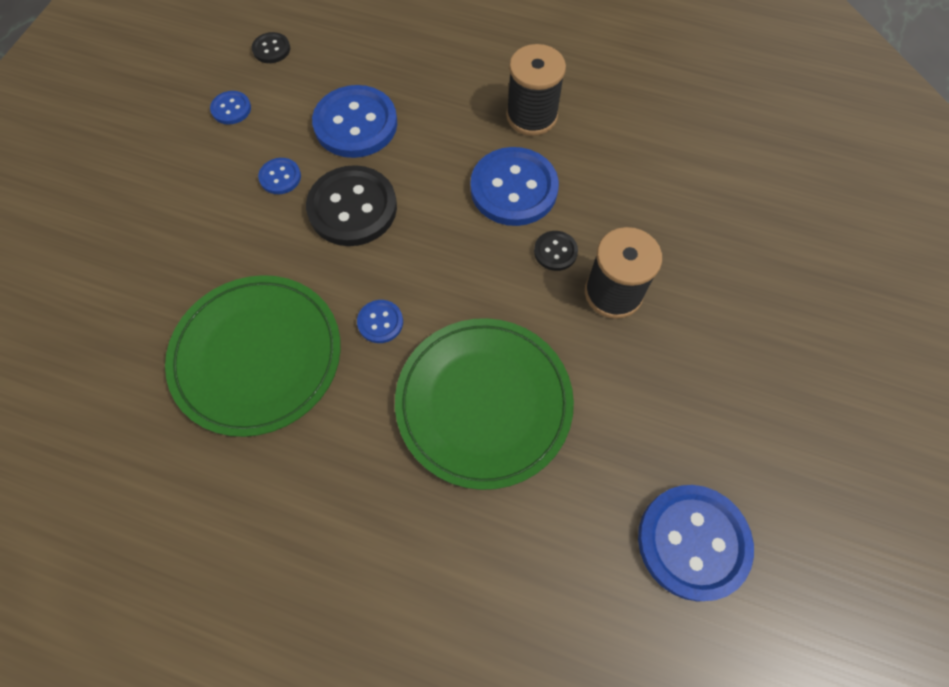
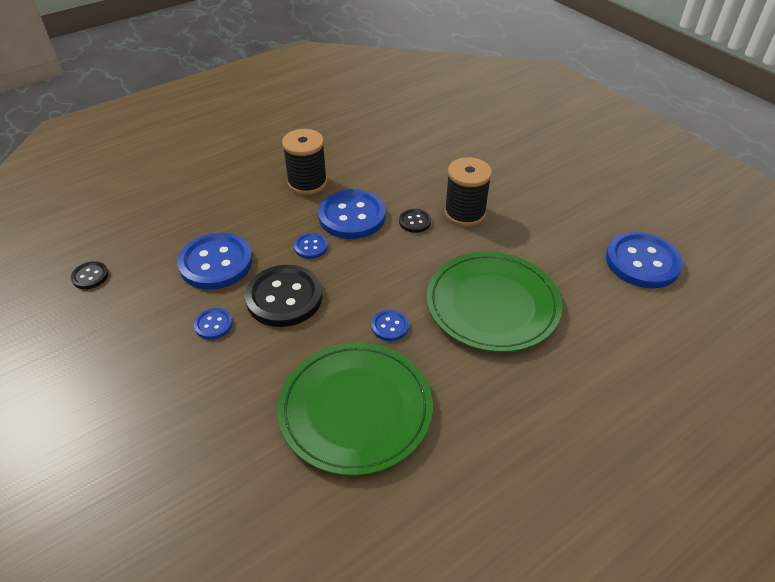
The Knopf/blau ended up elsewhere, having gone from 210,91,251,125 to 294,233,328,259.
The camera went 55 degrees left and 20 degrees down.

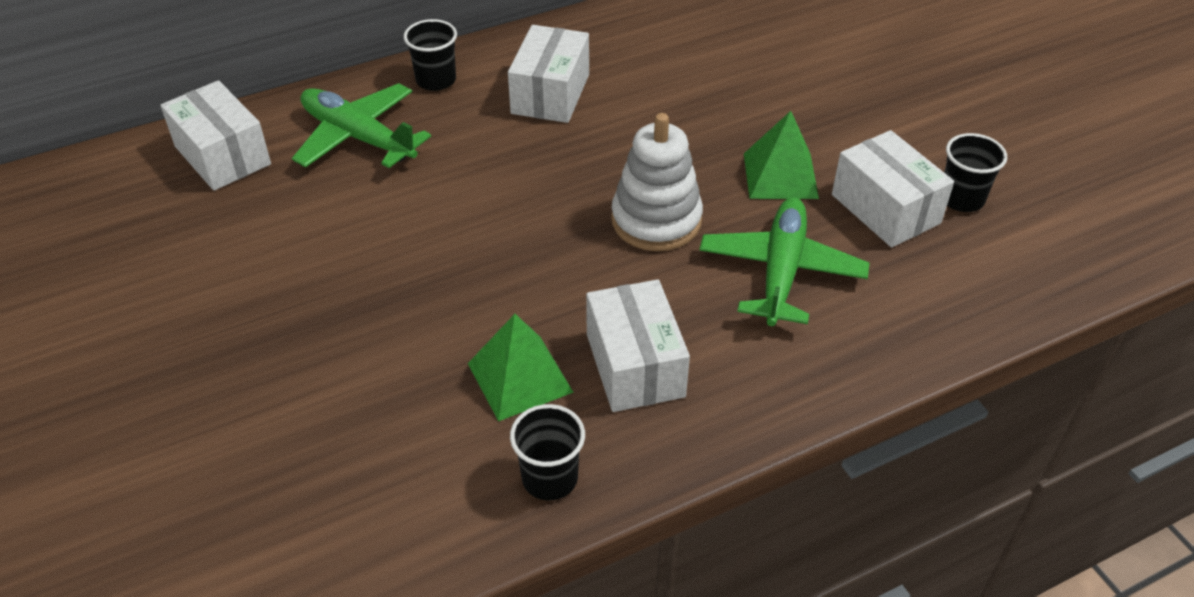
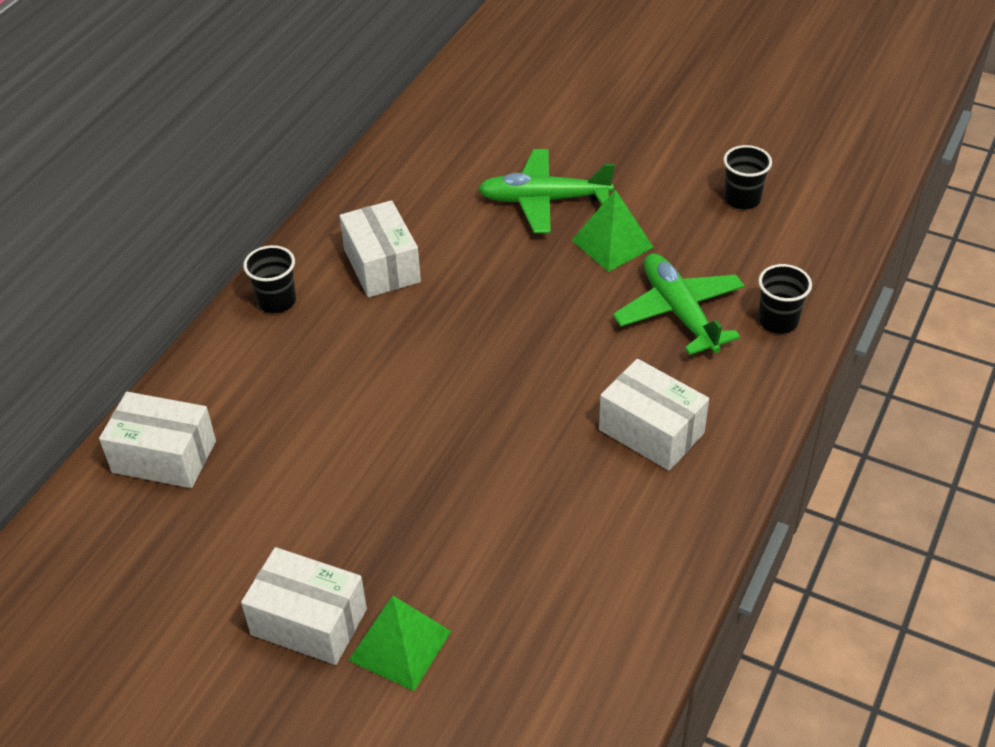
The second view lost the Stapelspielzeug/weiß at 611,113,703,251.
The Flugzeug/grün ended up elsewhere, having gone from 292,83,431,168 to 478,149,615,233.
The Pyramide/grün ended up elsewhere, having gone from 468,314,574,421 to 348,596,451,691.
The Becher/schwarz ended up elsewhere, having gone from 510,404,585,500 to 758,264,812,334.
The Schachtel/weiß ended up elsewhere, having gone from 832,130,954,248 to 241,547,367,665.
The camera went 35 degrees left and 0 degrees up.

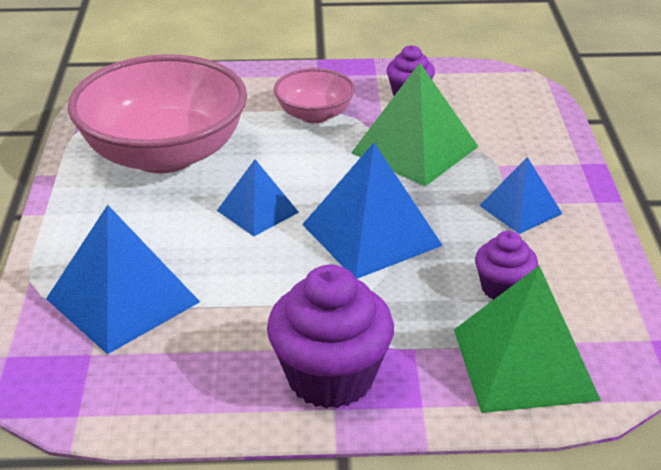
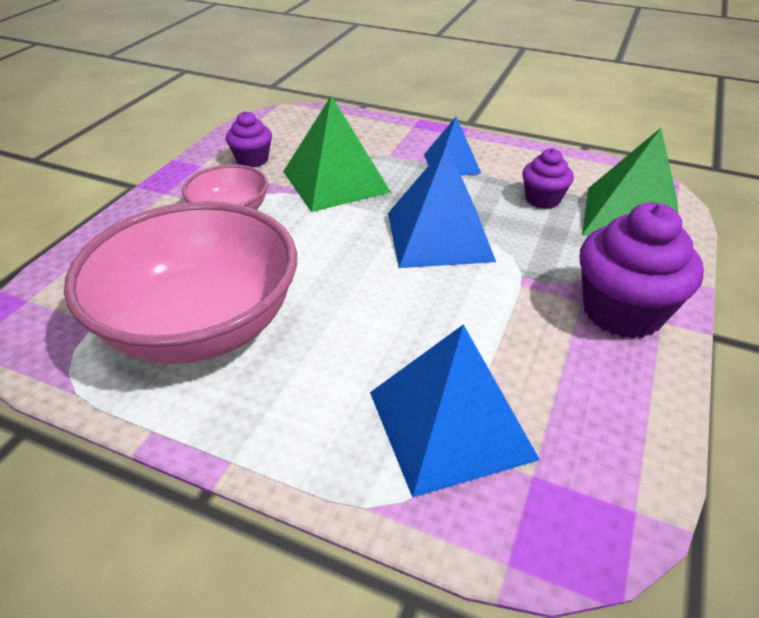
The second view lost the Pyramide/blau at 217,159,299,236.
The camera went 65 degrees left and 5 degrees up.

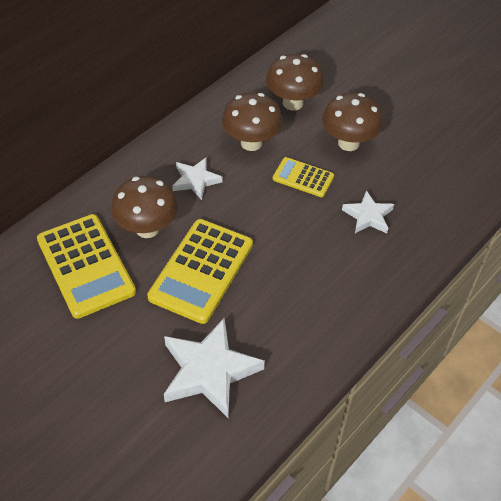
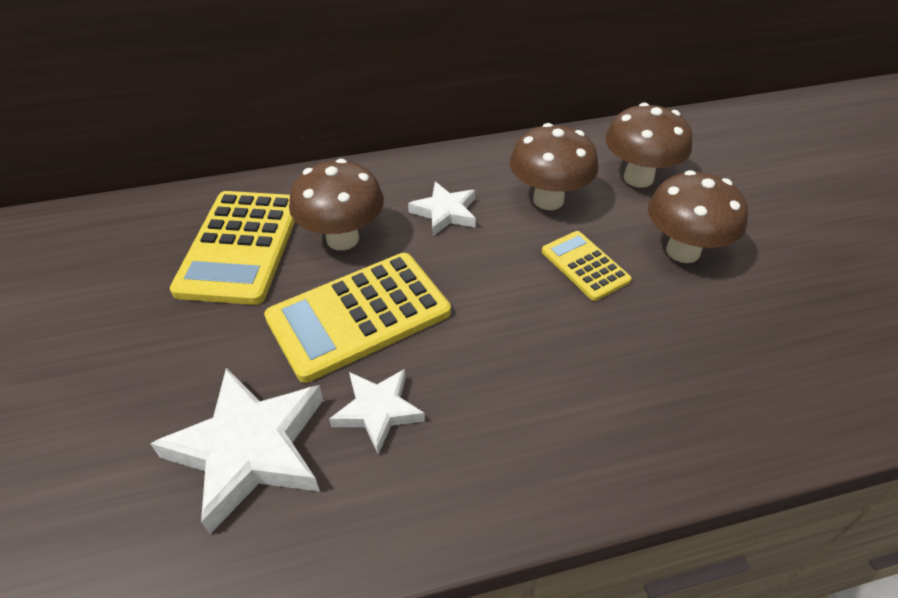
The Stern/weiß ended up elsewhere, having gone from 342,190,394,233 to 329,369,425,454.
The camera went 35 degrees right and 5 degrees down.

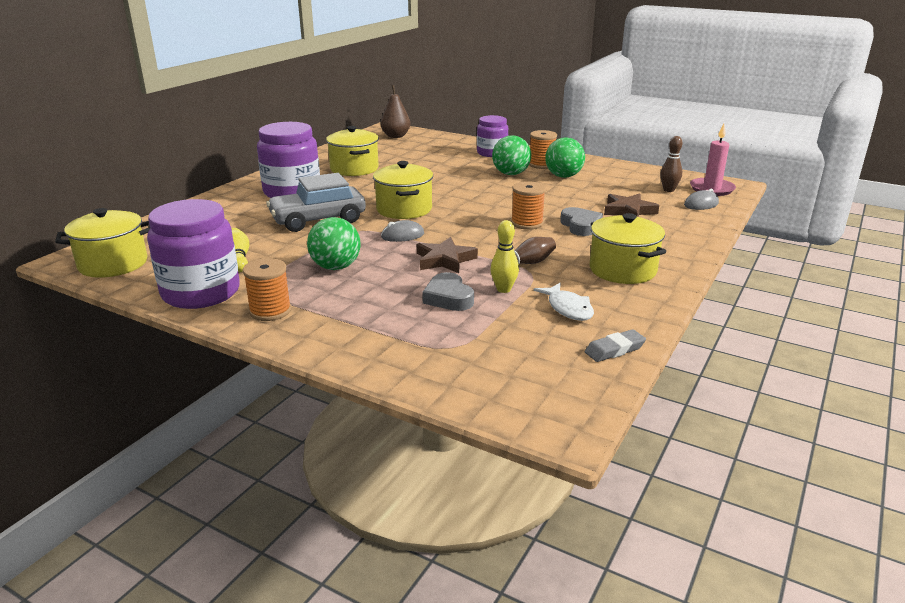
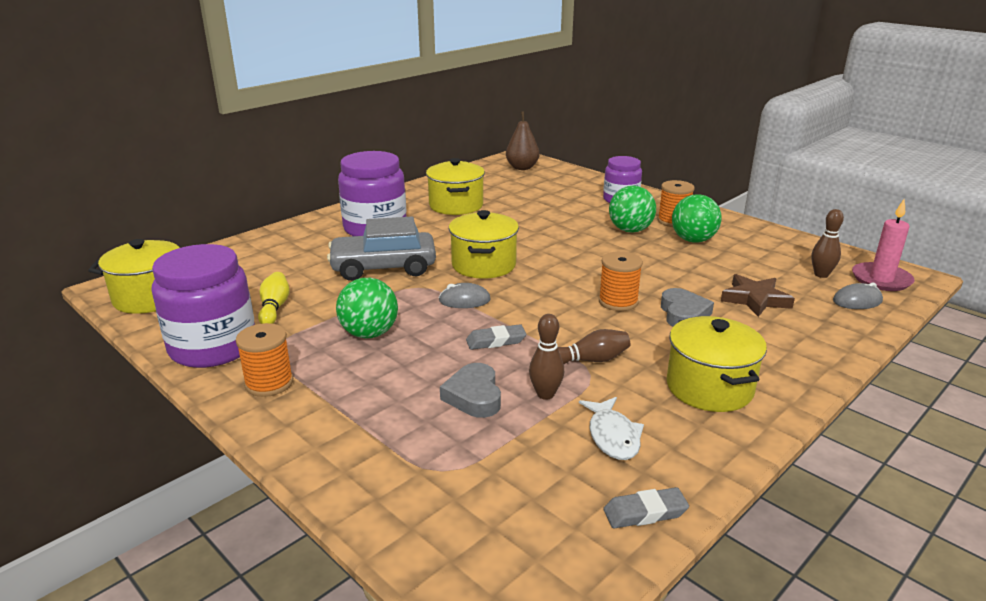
Where the Stern/braun stood at 417,237,478,273, the Radiergummi/grau came to stand at 466,324,526,350.
What was the Bowlingkegel/gelb at 490,220,519,293 turned into the Bowlingkegel/braun at 529,314,564,400.
The camera went 15 degrees right and 0 degrees up.

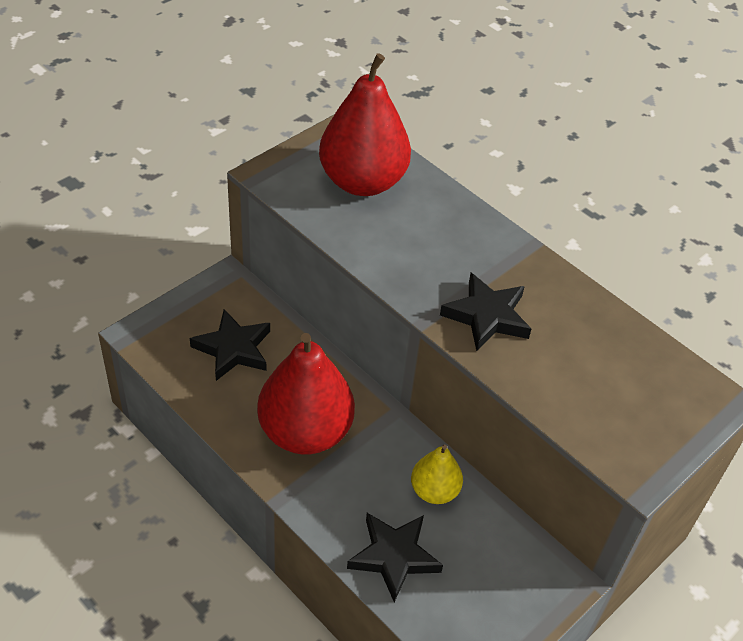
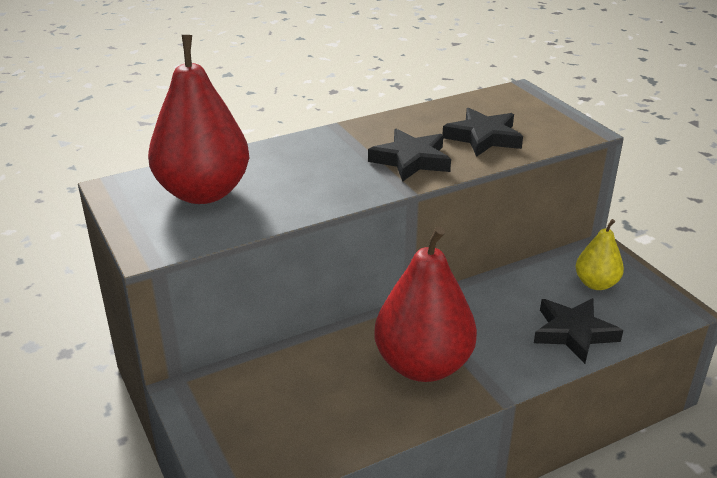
The Stern/schwarz ended up elsewhere, having gone from 190,309,270,381 to 443,108,523,157.
The Birne/gelb ended up elsewhere, having gone from 411,444,463,504 to 576,219,624,290.
The camera went 70 degrees left and 15 degrees down.

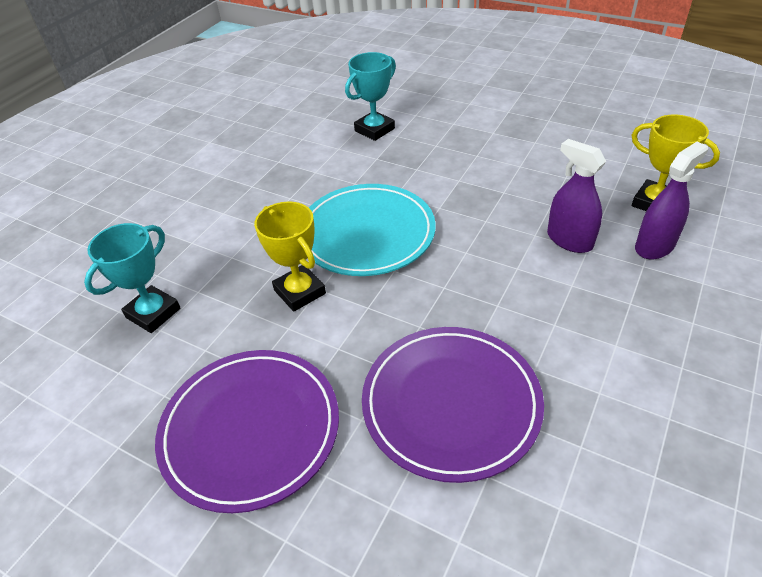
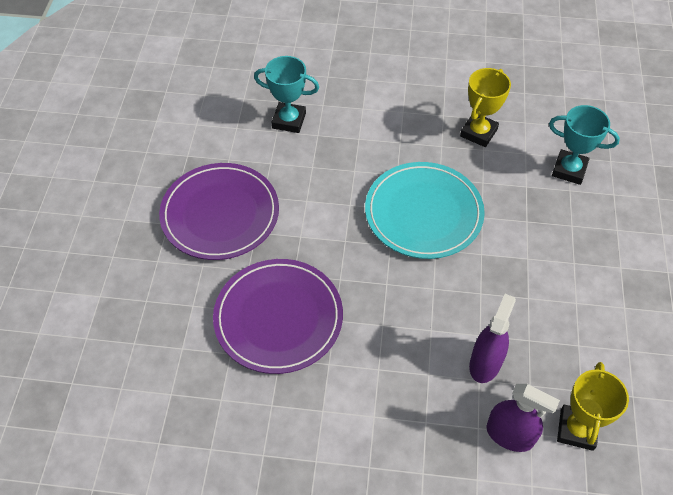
The Pokal/gelb ended up elsewhere, having gone from 254,201,326,312 to 460,68,511,147.
The camera went 65 degrees right and 10 degrees up.

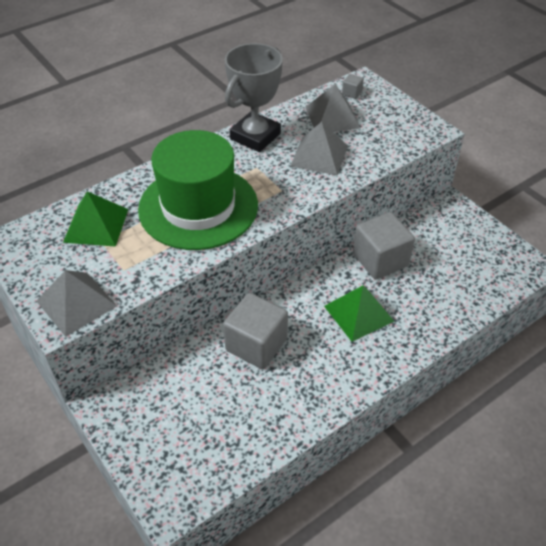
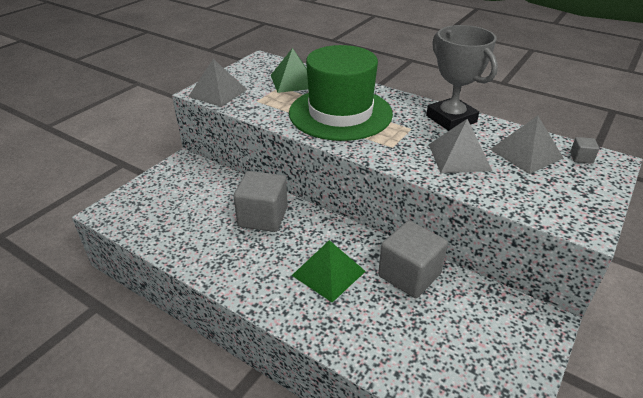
The Pokal/grau at 225,43,283,152 ended up facing another way, 45 degrees clockwise from before.
The camera went 70 degrees right and 10 degrees down.

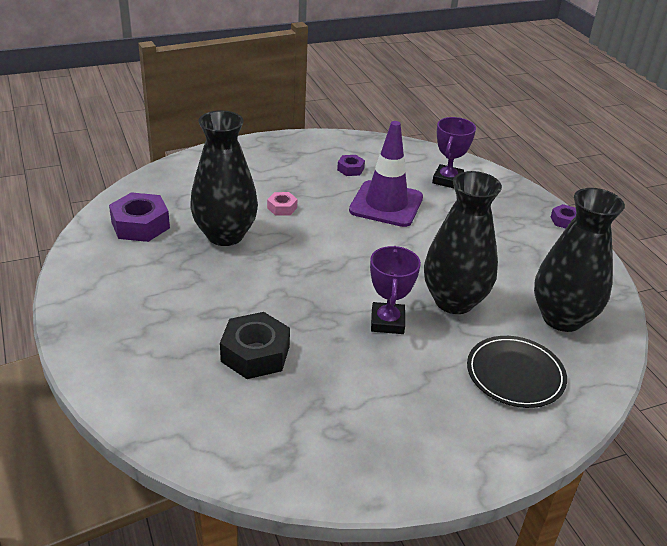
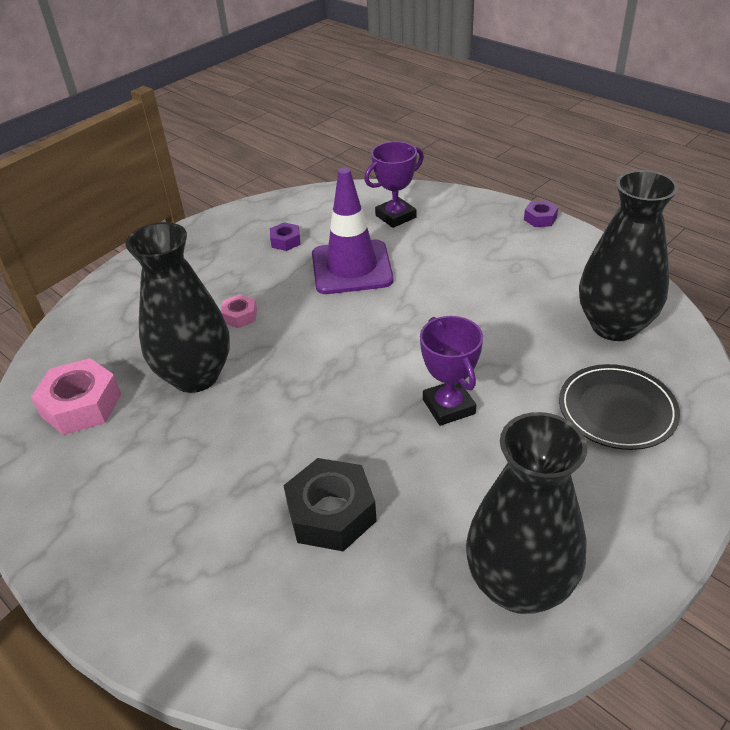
The Vase/schwarz ended up elsewhere, having gone from 424,171,502,314 to 466,412,587,614.
What was the Sechskantmutter/lila at 109,192,170,242 turned into the Sechskantmutter/rosa at 31,358,121,435.
The Pokal/lila at 432,117,476,188 ended up facing another way, 60 degrees clockwise from before.
The camera went 20 degrees left and 5 degrees up.

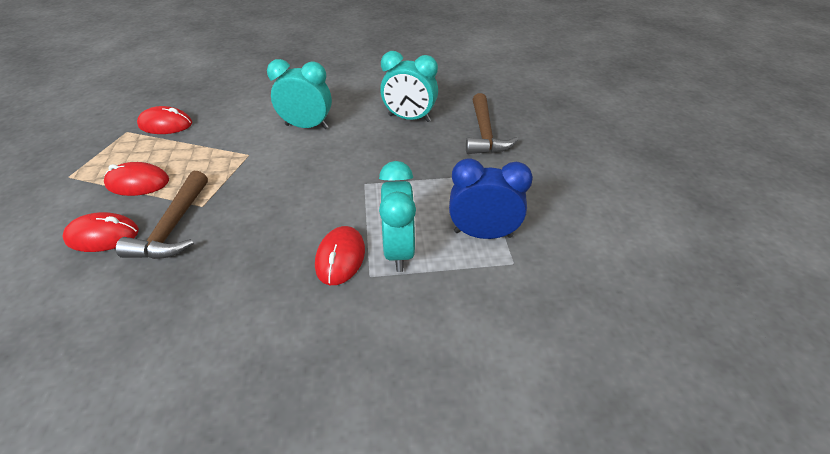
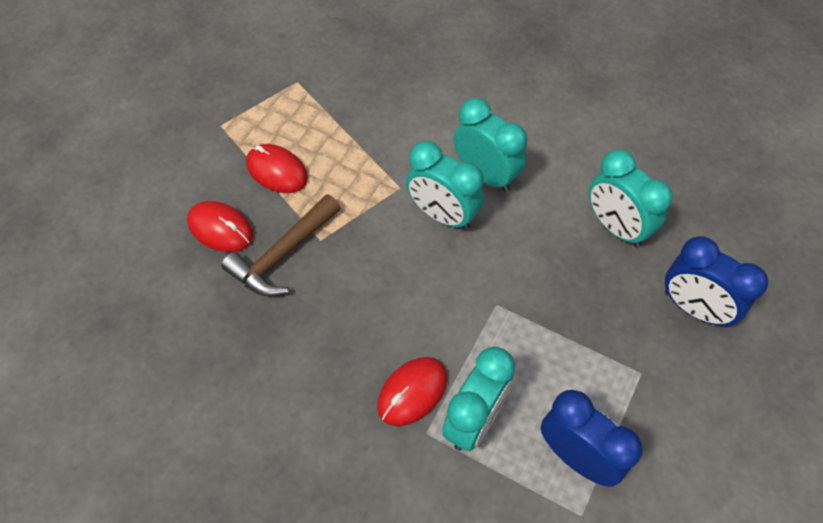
The second view lost the Computermaus/rot at 137,106,192,134.
The second view gained the Wecker/türkis at 406,141,484,230.
Where the Hammer/braun stood at 466,93,519,154, the Wecker/blau came to stand at 665,236,768,327.
The camera went 35 degrees right and 15 degrees up.

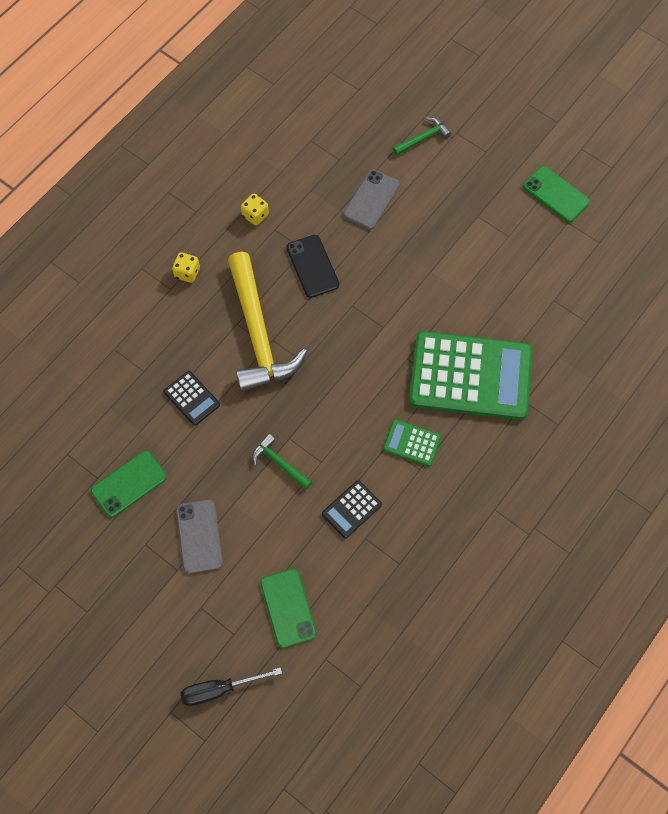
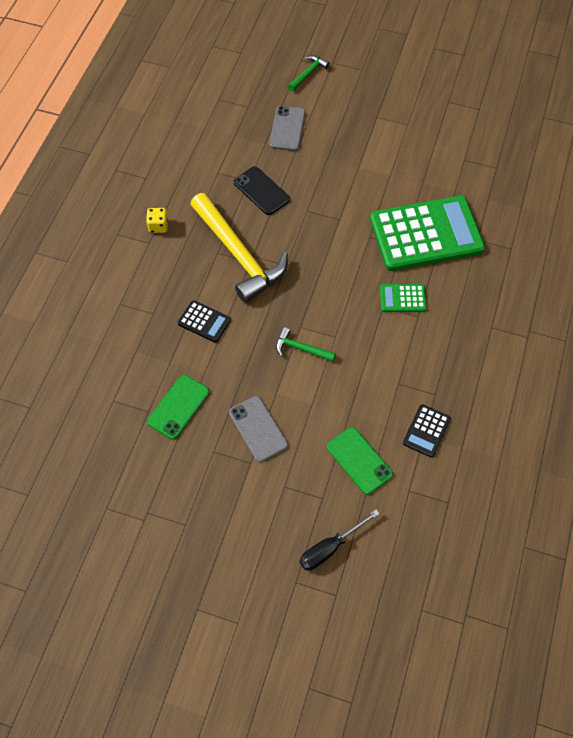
The second view lost the Spielwürfel/gelb at 241,194,269,226.
The second view lost the Handy/grün at 523,166,590,222.
The Taschenrechner/schwarz ended up elsewhere, having gone from 322,480,382,539 to 403,404,451,458.
The camera went 20 degrees left and 5 degrees down.

